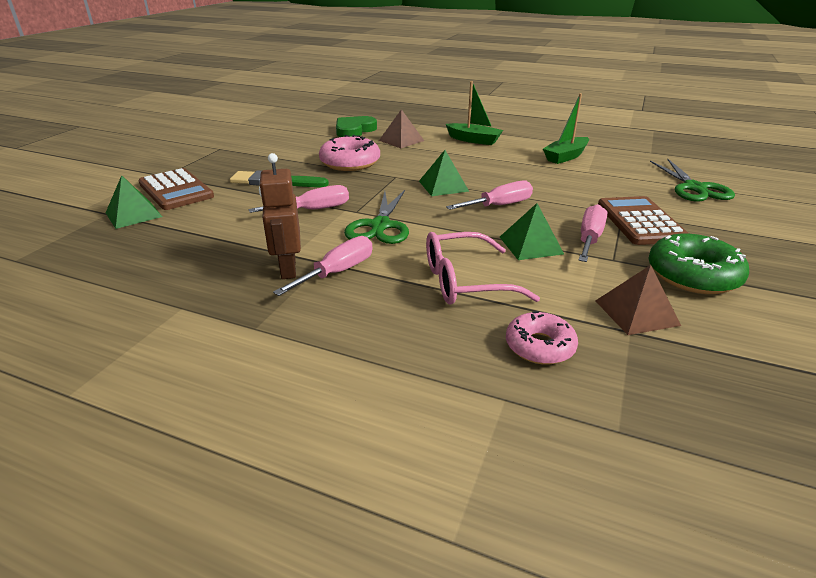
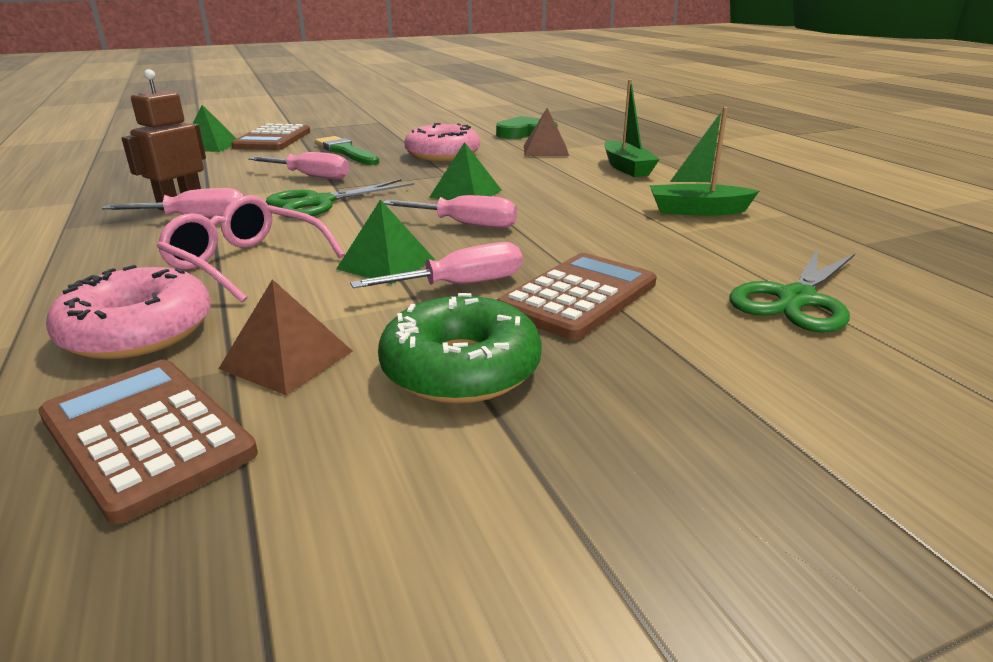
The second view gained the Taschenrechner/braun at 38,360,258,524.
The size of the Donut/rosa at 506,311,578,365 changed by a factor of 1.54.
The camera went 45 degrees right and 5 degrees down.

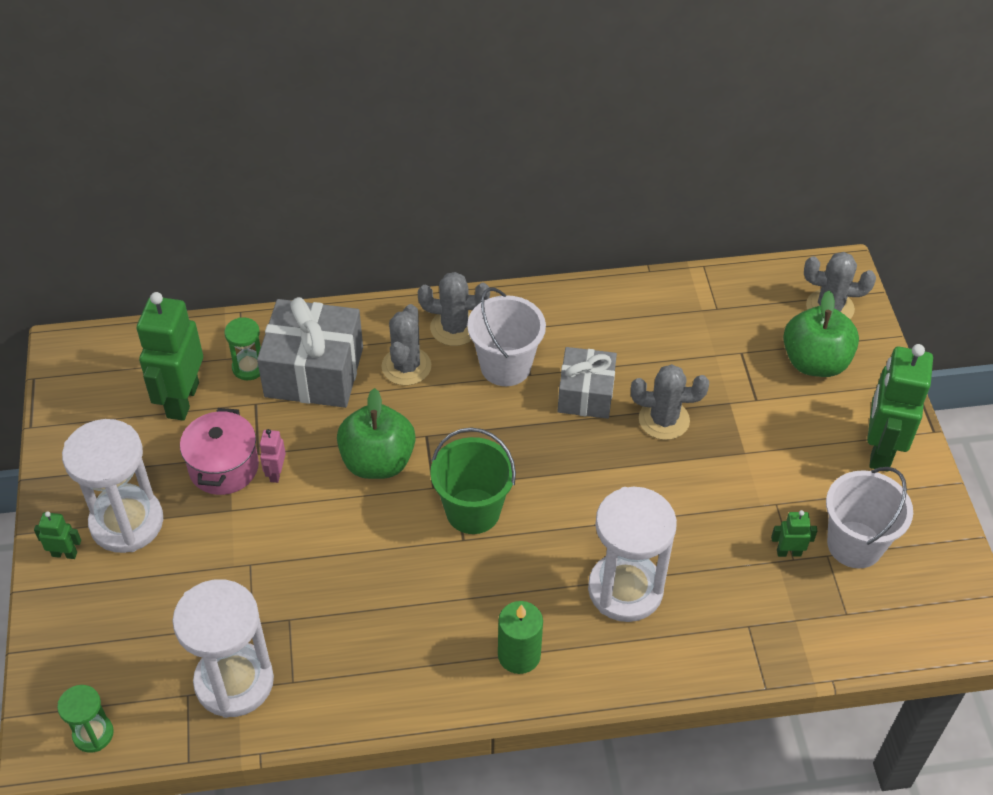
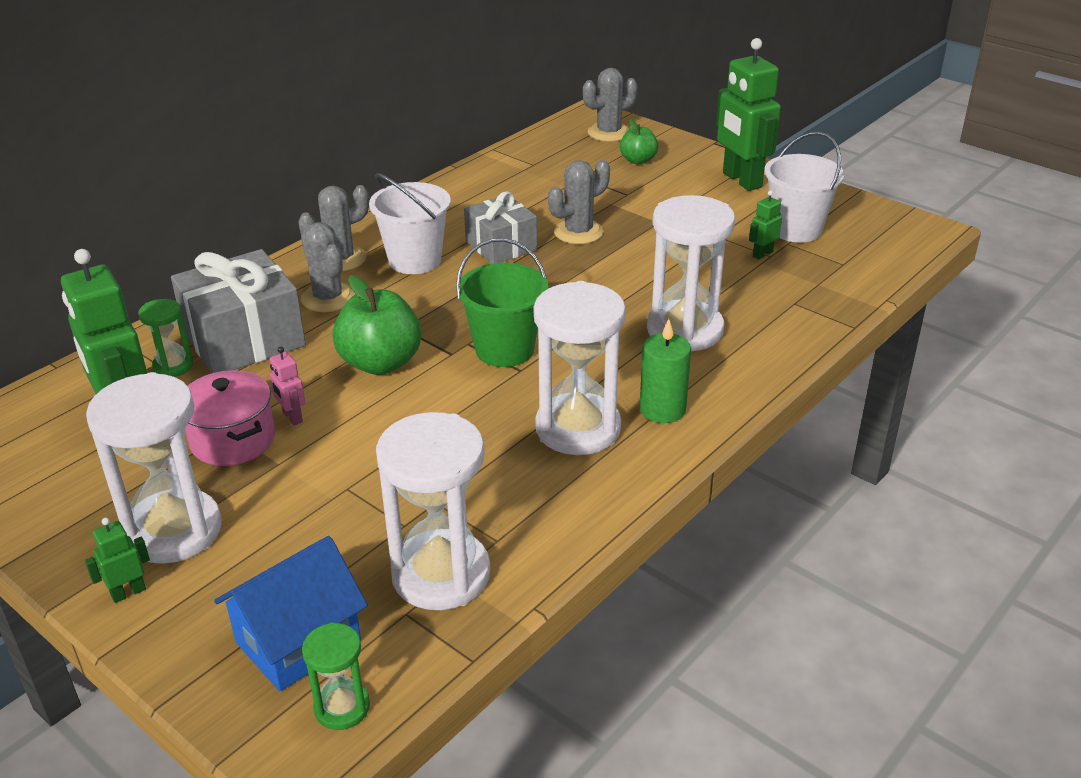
The second view gained the Haus/blau at 214,536,368,691.
The second view gained the Sanduhr/weiß at 534,281,626,455.
The size of the Apfel/grün at 783,291,859,377 changed by a factor of 0.58.
The camera went 40 degrees left and 15 degrees down.

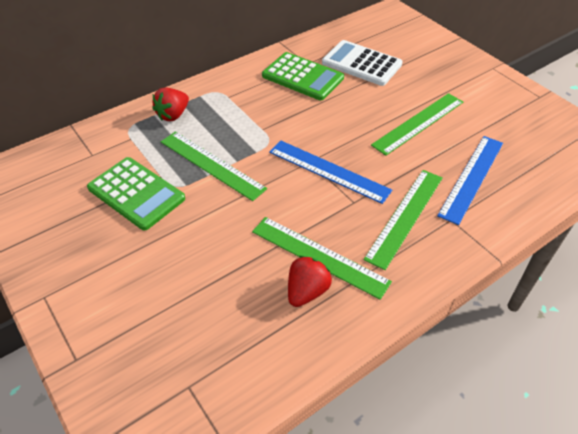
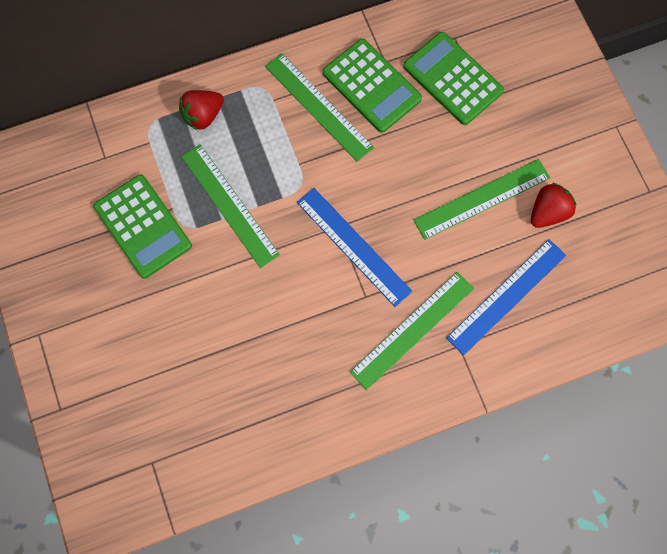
The Lineal/grün ended up elsewhere, having gone from 252,217,392,300 to 265,53,374,162.
The Erdbeere/rot ended up elsewhere, having gone from 288,256,332,307 to 531,183,577,228.
What was the Taschenrechner/weiß at 322,40,403,86 turned into the Taschenrechner/grün at 403,32,504,125.
The camera went 15 degrees right and 25 degrees up.

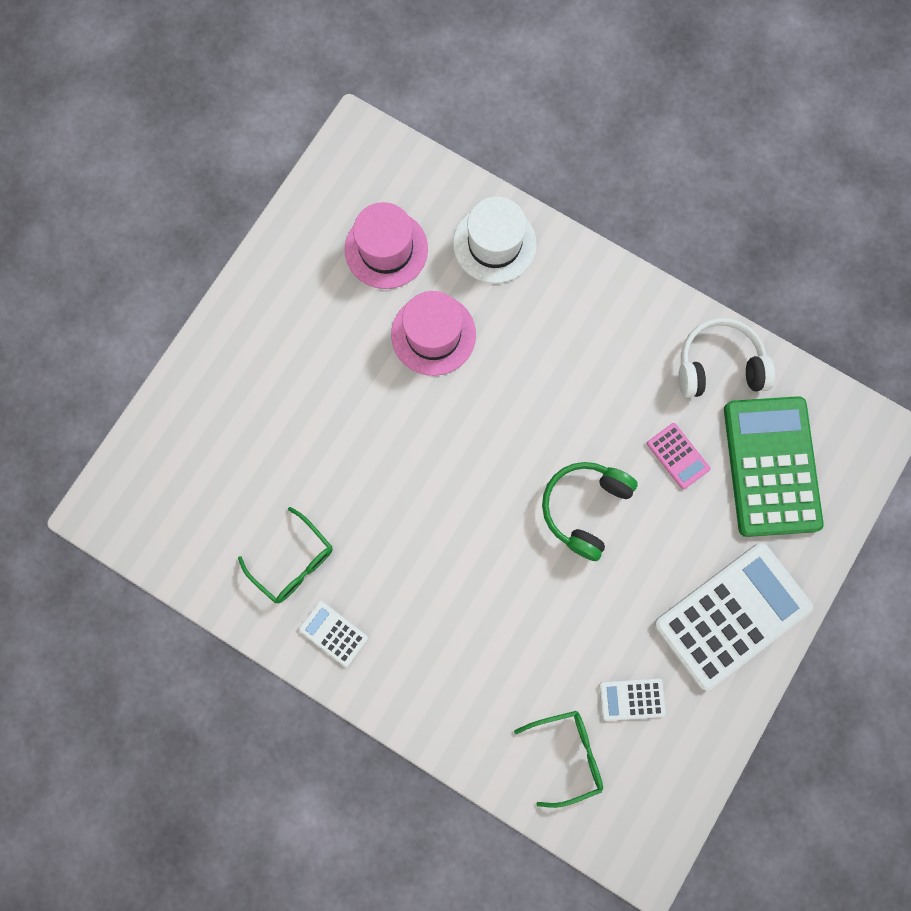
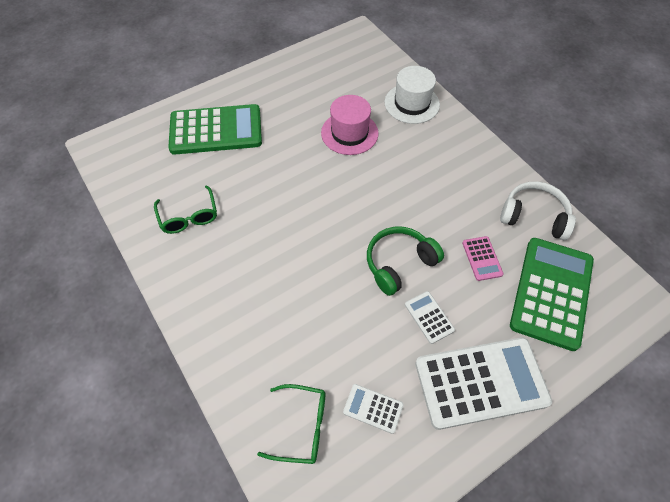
The second view lost the Hut/rosa at 345,202,428,289.
The second view gained the Taschenrechner/grün at 168,104,262,155.
The Taschenrechner/weiß ended up elsewhere, having gone from 299,601,368,667 to 405,291,455,344.
The camera went 25 degrees right and 20 degrees down.

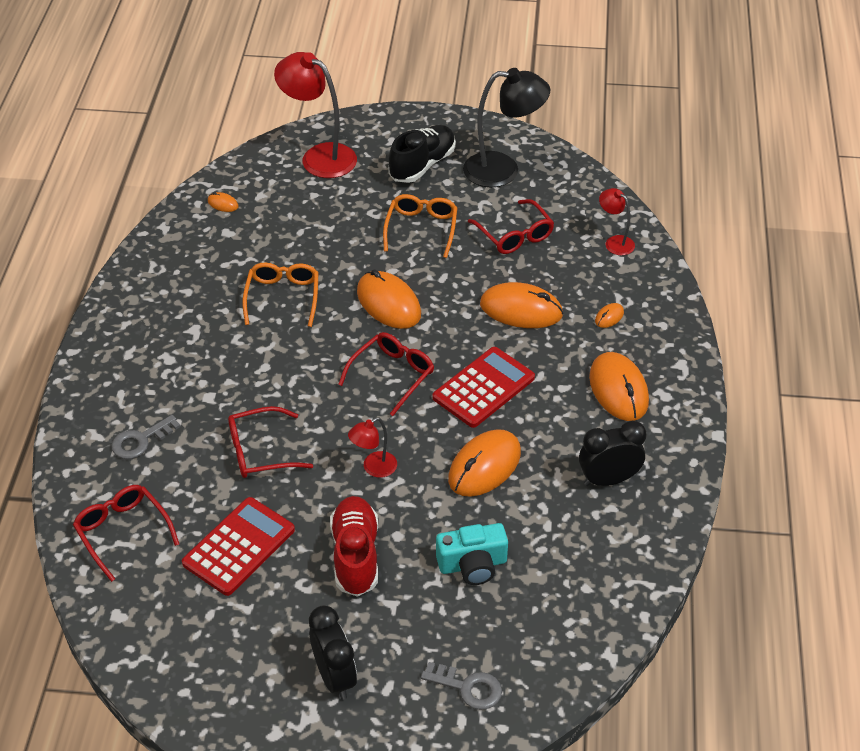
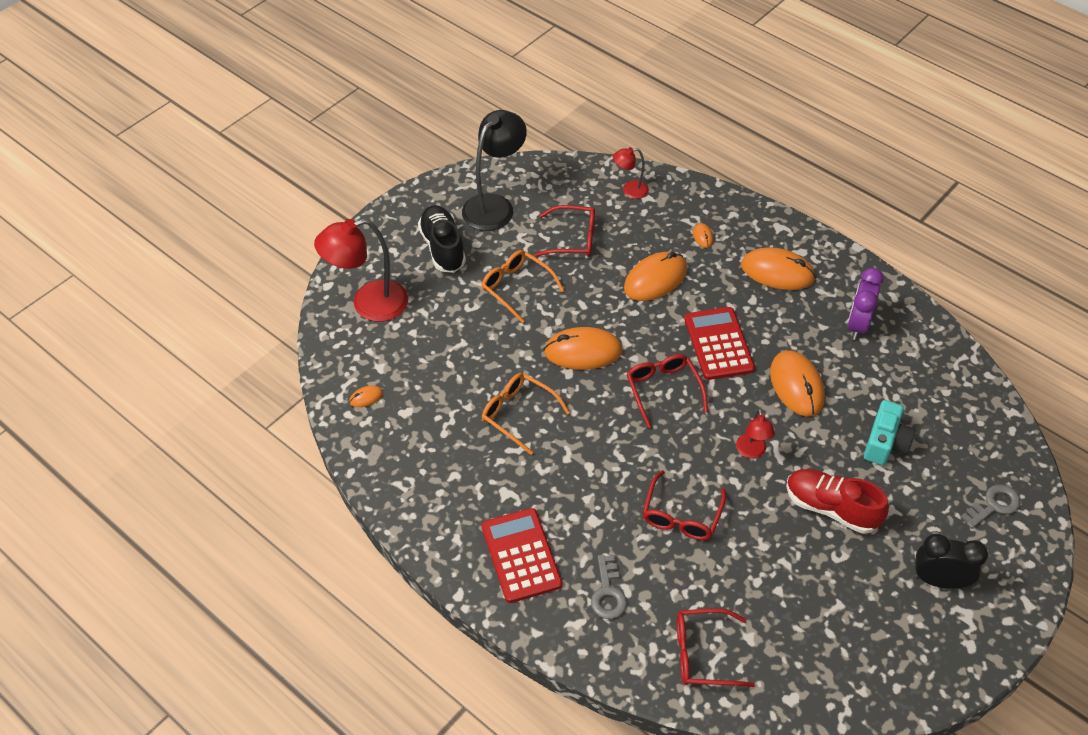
The Taschenrechner/rot ended up elsewhere, having gone from 182,497,295,596 to 482,508,562,603.
What was the Wecker/schwarz at 579,421,647,486 turned into the Wecker/lila at 847,268,884,340.
The camera went 55 degrees left and 5 degrees up.

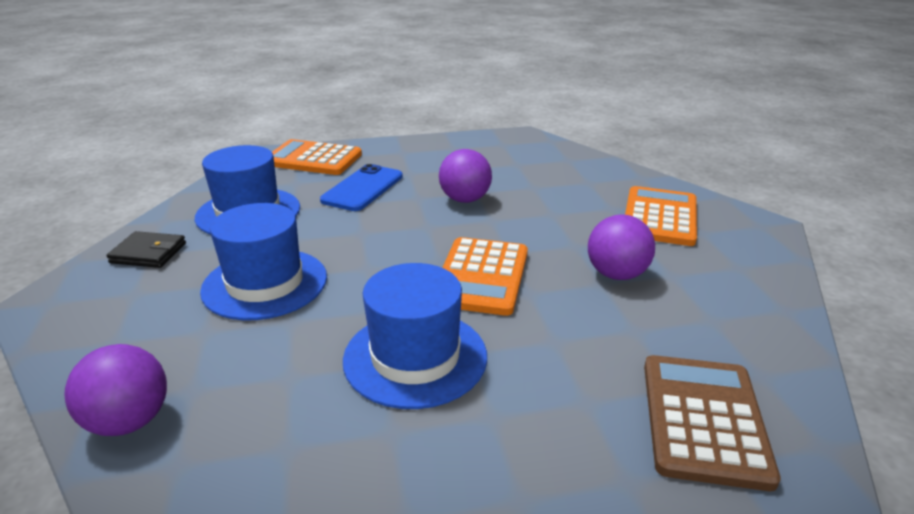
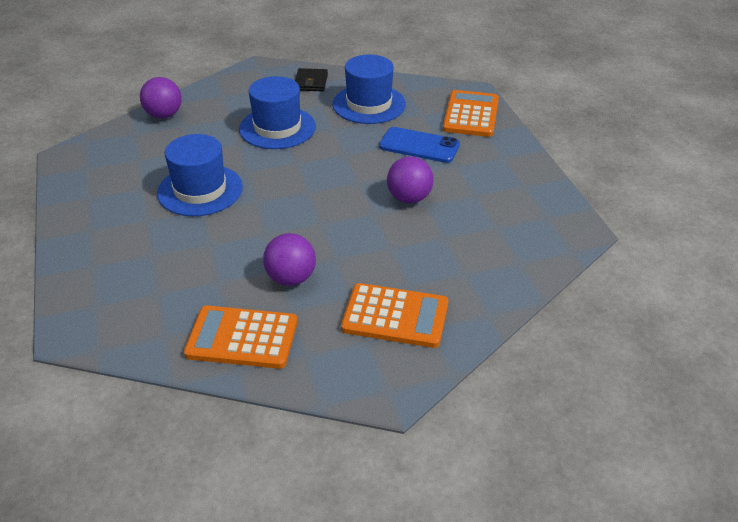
The second view lost the Taschenrechner/braun at 644,355,781,491.
The Taschenrechner/orange ended up elsewhere, having gone from 442,237,528,316 to 184,305,297,369.
The camera went 85 degrees right and 10 degrees up.

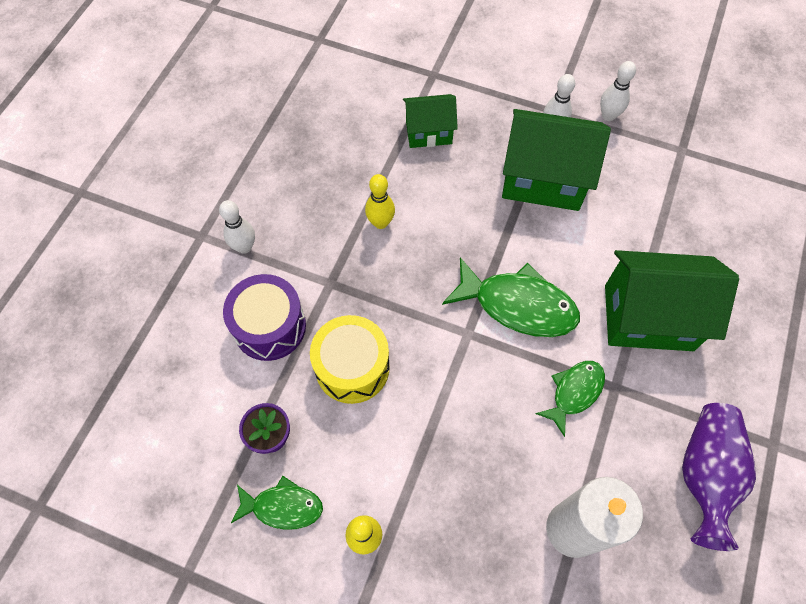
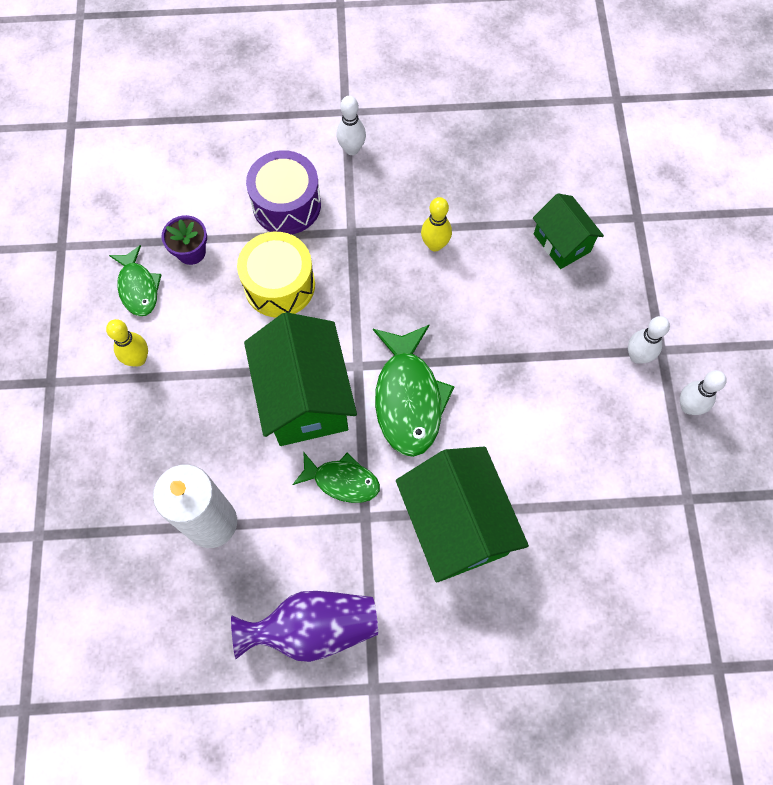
The Haus/grün ended up elsewhere, having gone from 502,109,611,211 to 244,312,357,446.
The camera went 65 degrees right and 5 degrees up.

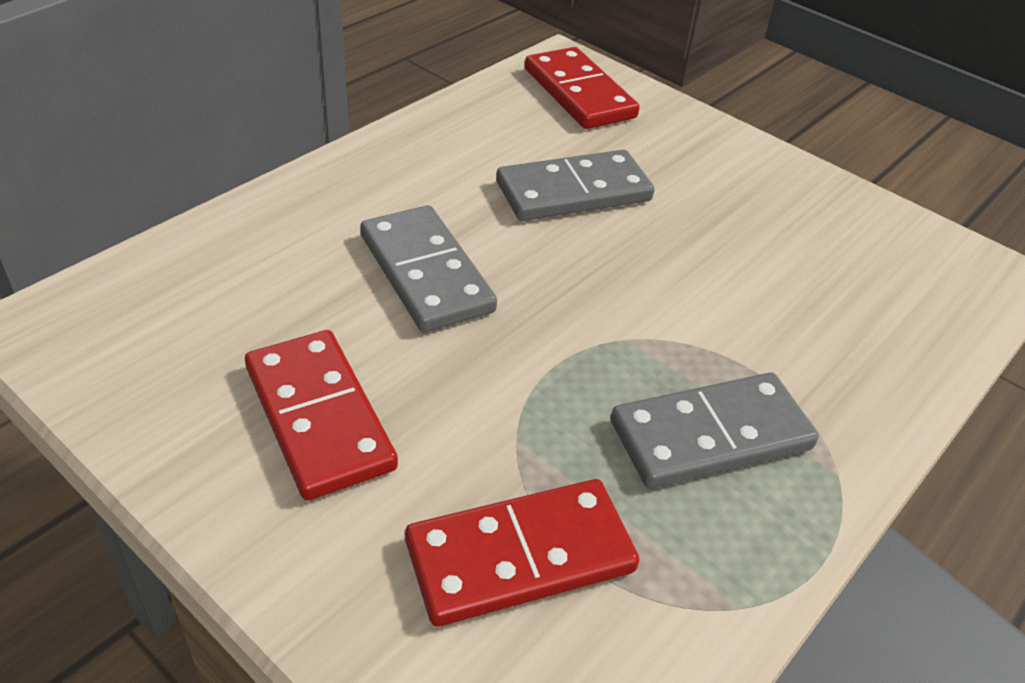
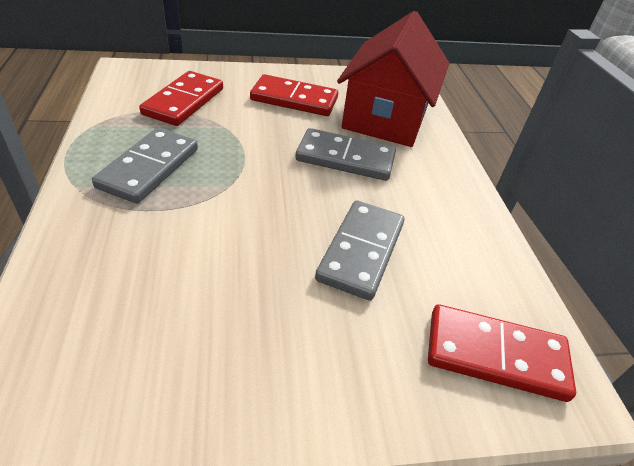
The second view gained the Haus/rot at 337,11,449,147.
The camera went 130 degrees right and 0 degrees up.

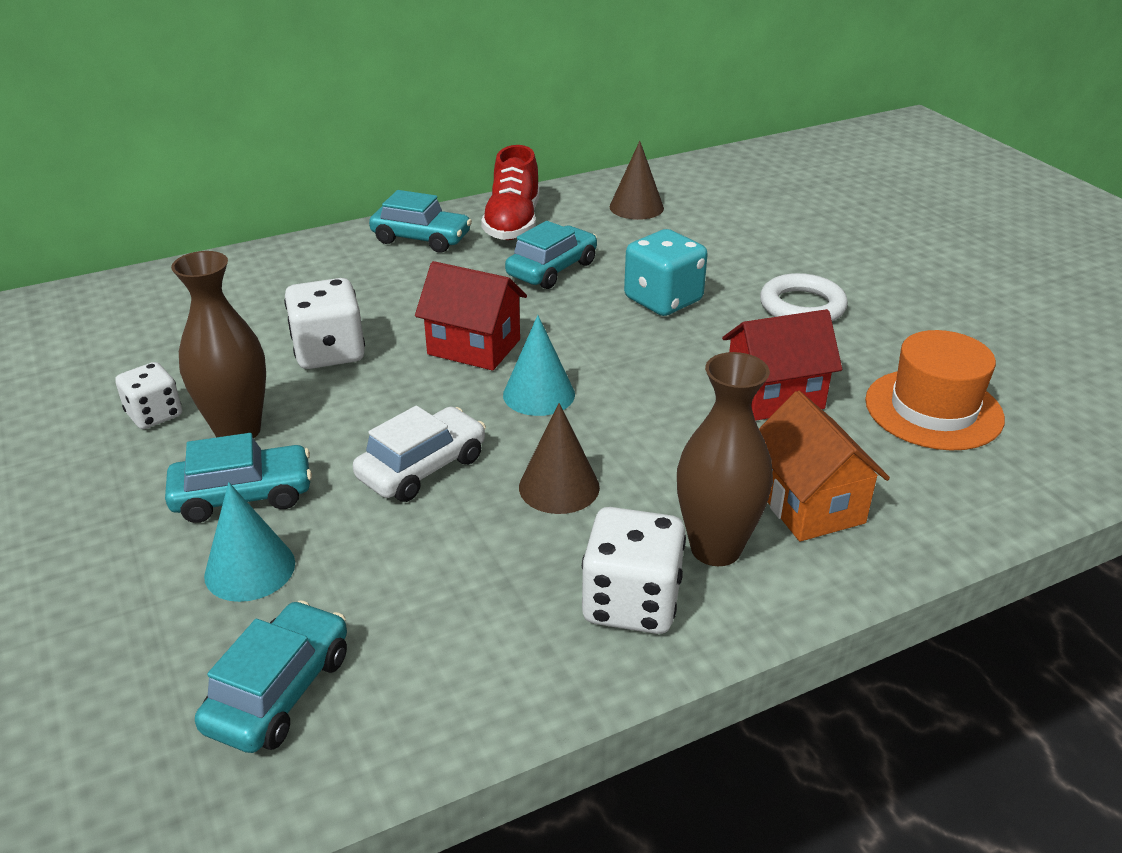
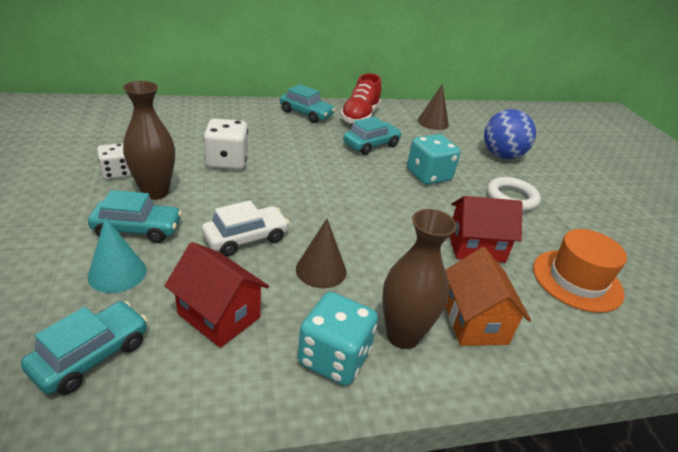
The second view lost the Kegel/türkis at 503,315,575,416.
The second view gained the Ball/blau at 484,109,536,159.
The Haus/rot ended up elsewhere, having gone from 415,261,527,371 to 164,242,269,348.
What was the Spielwürfel/weiß at 582,507,686,634 turned into the Spielwürfel/türkis at 298,292,378,386.
The camera went 10 degrees right and 0 degrees up.

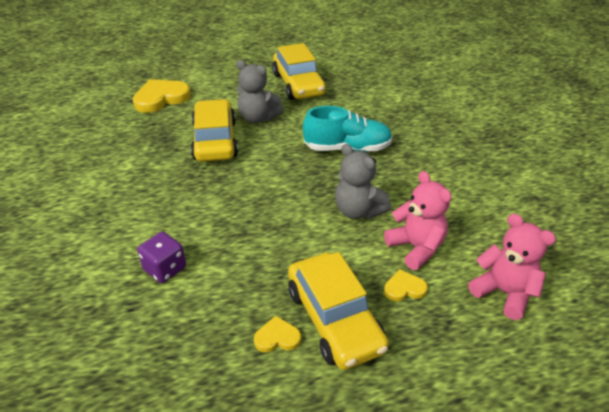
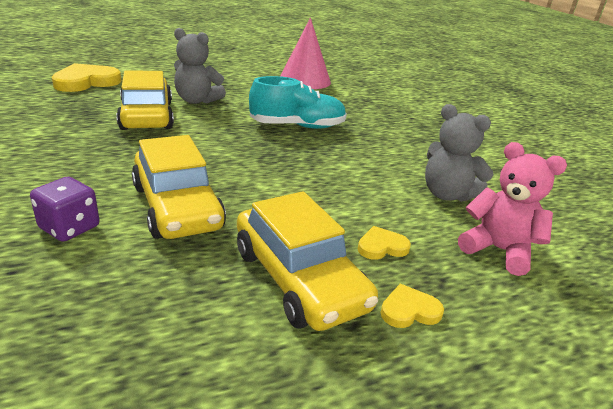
The second view lost the Teddybär/rosa at 384,171,451,270.
The second view gained the Kegel/rosa at 280,18,331,89.
The Herz/gelb ended up elsewhere, having gone from 254,316,301,352 to 381,284,444,328.
The Auto/gelb ended up elsewhere, having gone from 272,43,326,100 to 132,135,226,239.
The Teddybär/grau ended up elsewhere, having gone from 335,144,391,219 to 425,104,493,202.
The camera went 10 degrees left and 10 degrees down.

